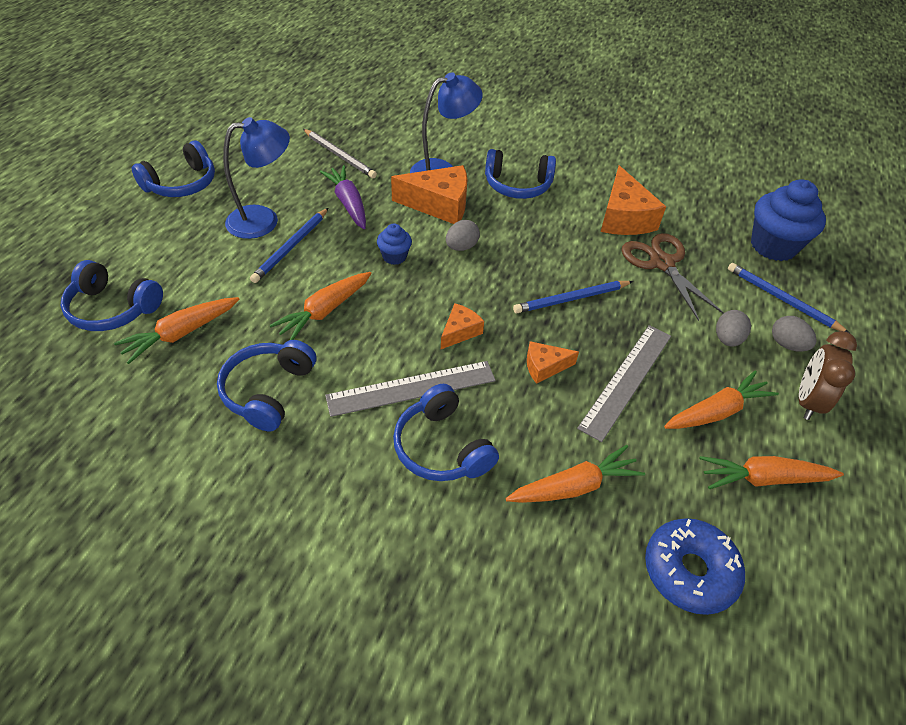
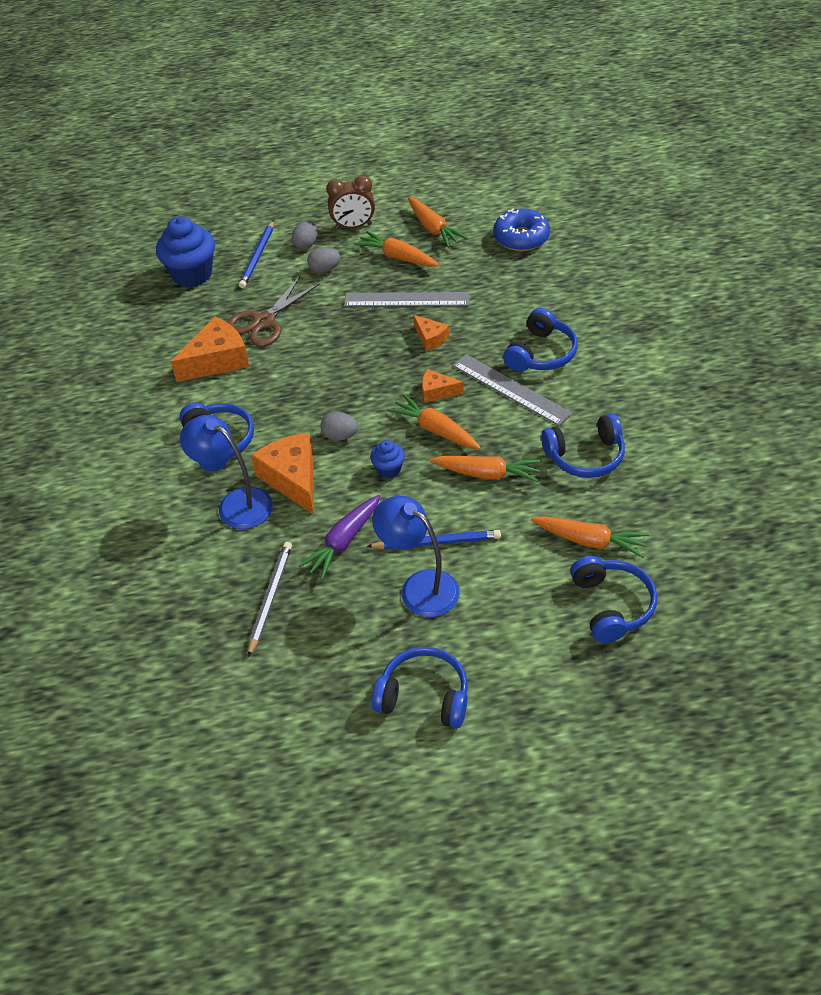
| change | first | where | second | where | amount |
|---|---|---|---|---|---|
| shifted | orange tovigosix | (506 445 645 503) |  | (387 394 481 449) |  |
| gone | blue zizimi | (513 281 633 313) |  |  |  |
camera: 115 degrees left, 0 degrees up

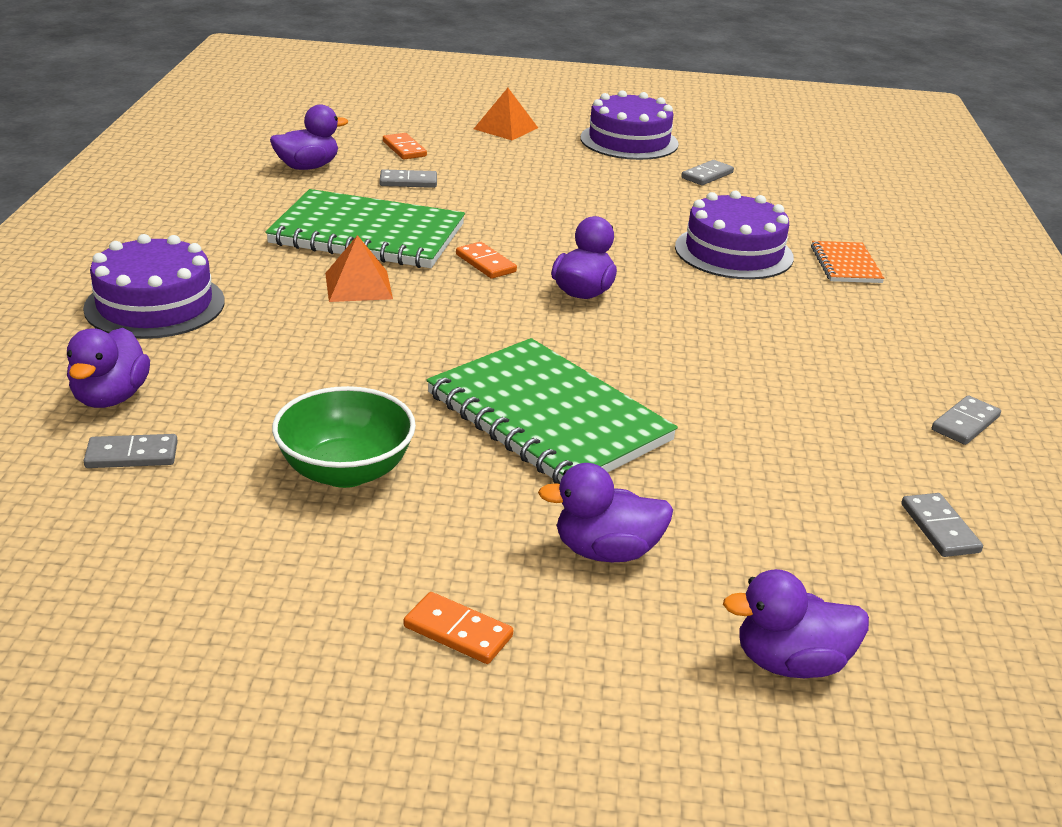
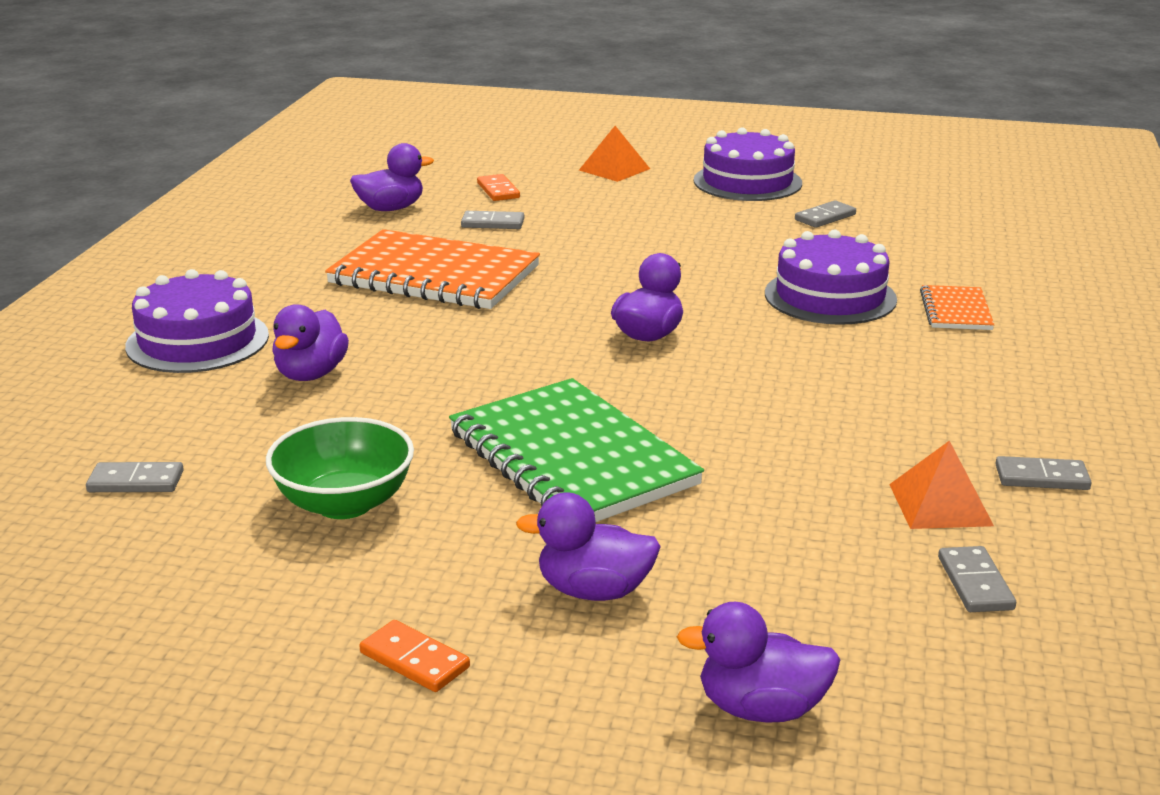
| change | first | where | second | where | amount |
|---|---|---|---|---|---|
| shifted | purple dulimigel | (67 328 150 408) |  | (272 304 349 381) |  |
| repainted | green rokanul | (265 189 465 268) | orange rokanul | (325 229 540 309) |  |
| shifted | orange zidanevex | (325 235 393 302) |  | (889 441 994 529) |  |
| rotated | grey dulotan | (932 396 1001 445) |  | (995 456 1092 490) | 45 degrees clockwise |
| gone | orange dulotan | (456 242 517 279) |  |  |  |
camera: 10 degrees right, 5 degrees down

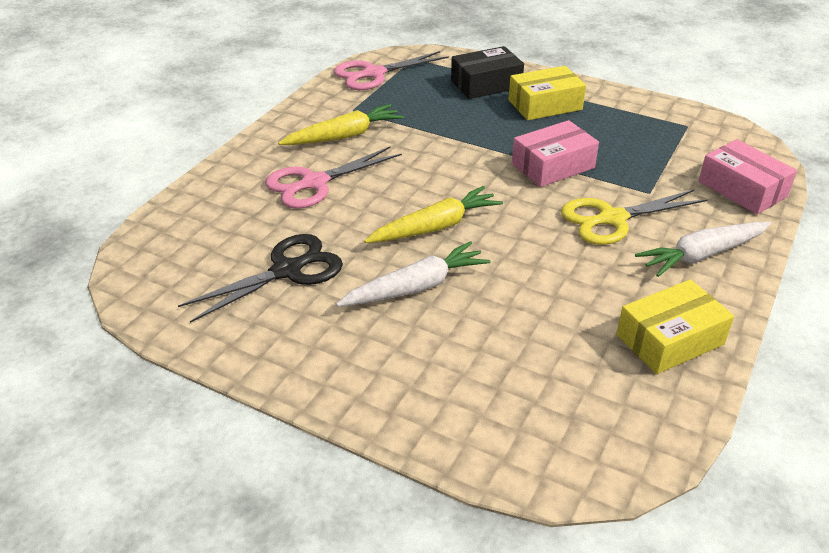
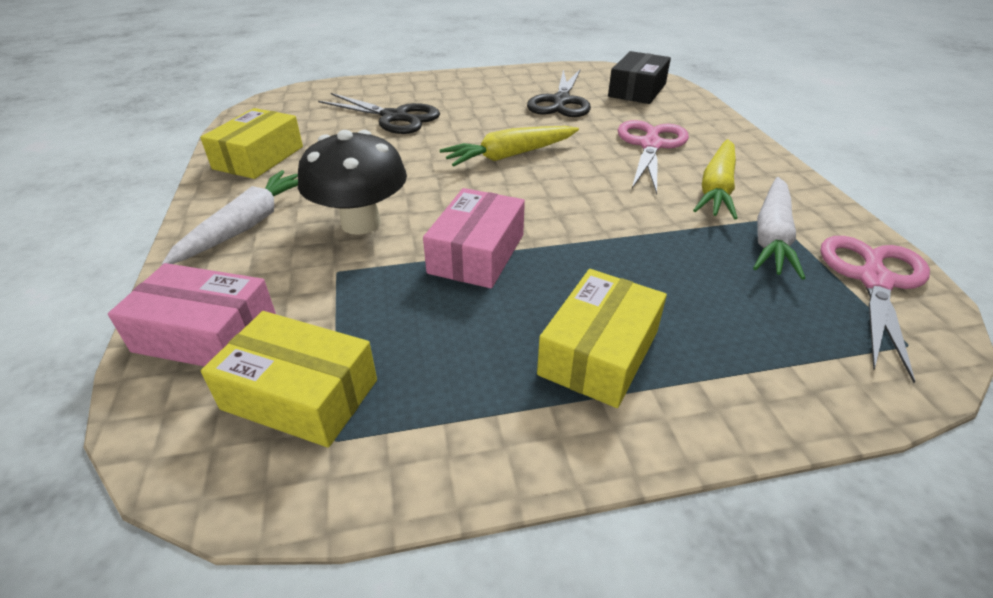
| change | first | where | second | where | amount |
|---|---|---|---|---|---|
| new |  |  | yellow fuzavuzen | (201 311 377 448) |  |
| swapped | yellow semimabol | (561 190 707 245) | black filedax | (298 130 407 235) |  |
| new |  |  | black semimabol | (318 93 440 134) |  |
| rotated | yellow tovigosix | (364 186 503 243) |  | (440 126 579 166) | 45 degrees clockwise |
| shifted | black fuzavuzen | (451 46 524 99) |  | (608 51 671 104) |  |
| shifted | white tovigosix | (336 241 491 307) |  | (753 177 805 280) |  |
camera: 140 degrees right, 0 degrees up

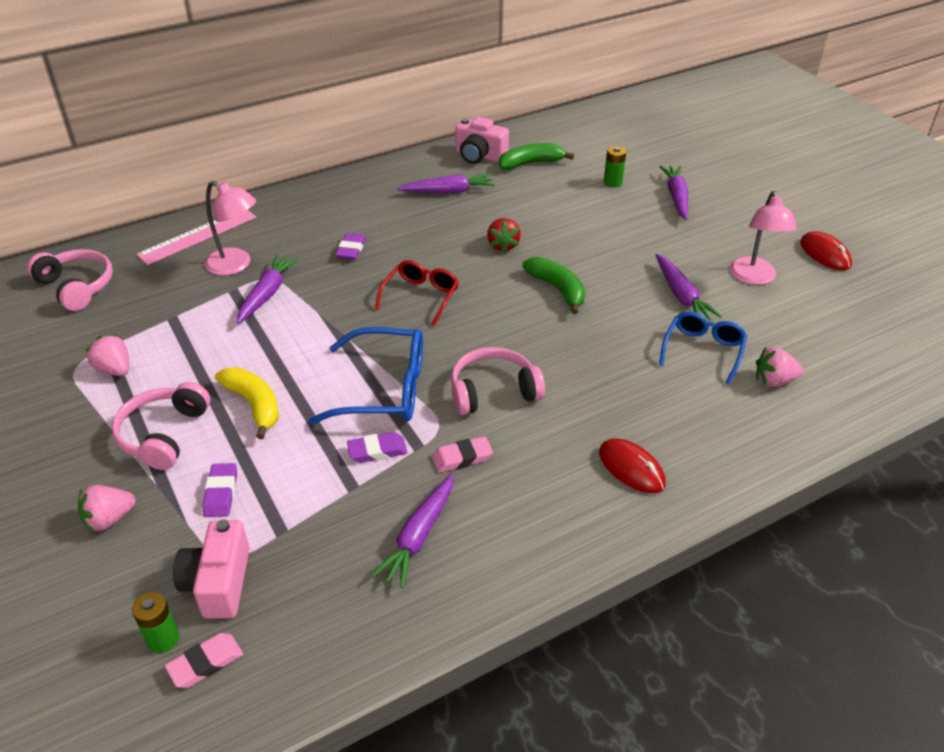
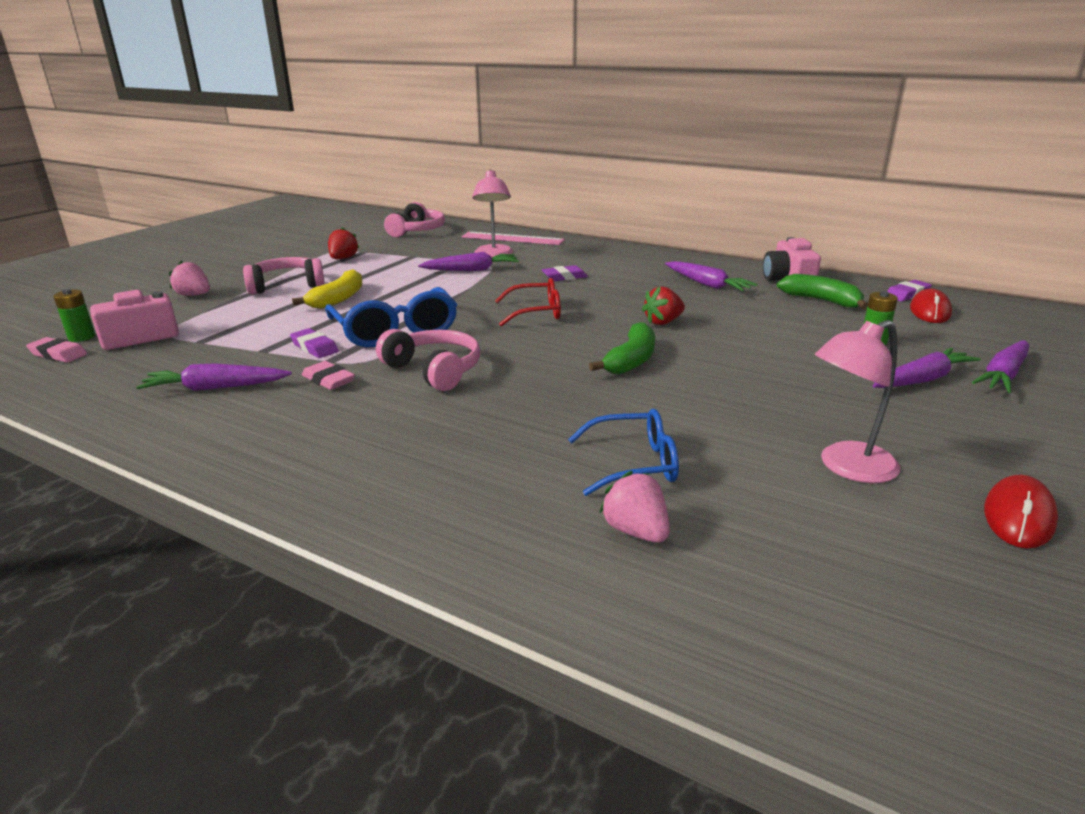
| change | first | where | second | where | amount |
|---|---|---|---|---|---|
| repainted | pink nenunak | (85 334 129 376) | red nenunak | (328 227 359 259) |  |
| shifted | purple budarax | (203 463 237 517) |  | (887 280 932 302) |  |
| shifted | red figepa | (599 438 666 493) |  | (910 288 952 323) |  |
| shifted | purple tovigosix | (656 254 722 320) |  | (972 340 1029 393) |  |
camera: 60 degrees right, 15 degrees down

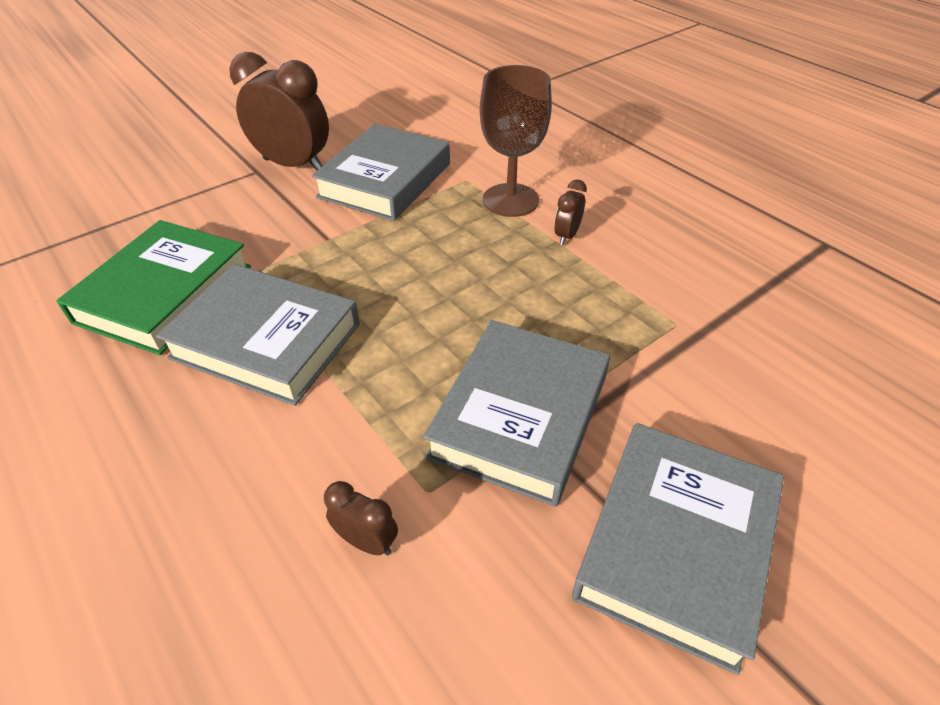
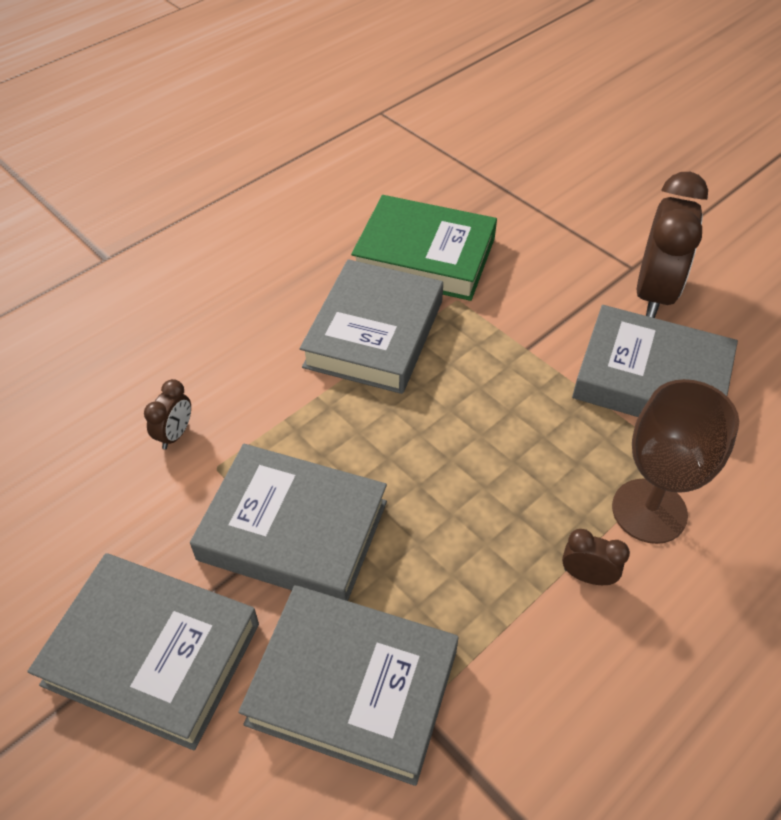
| change | first | where | second | where | amount |
|---|---|---|---|---|---|
| new |  |  | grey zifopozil | (238 585 459 786) |  |
camera: 85 degrees right, 5 degrees up

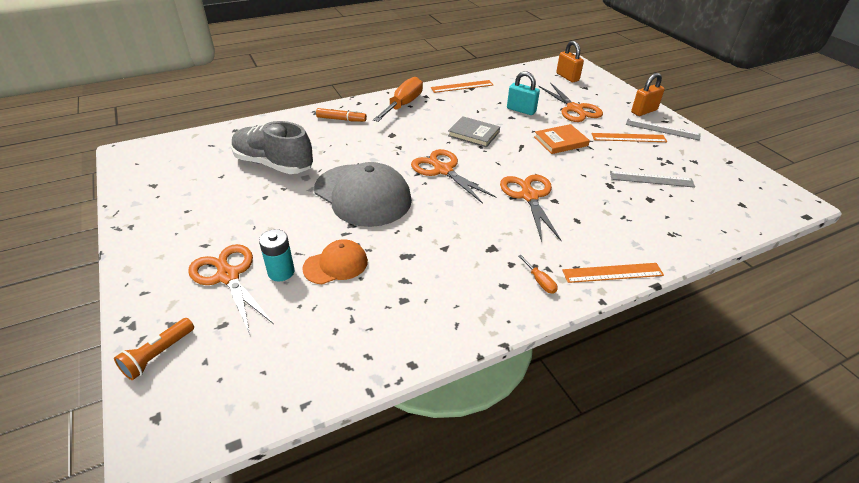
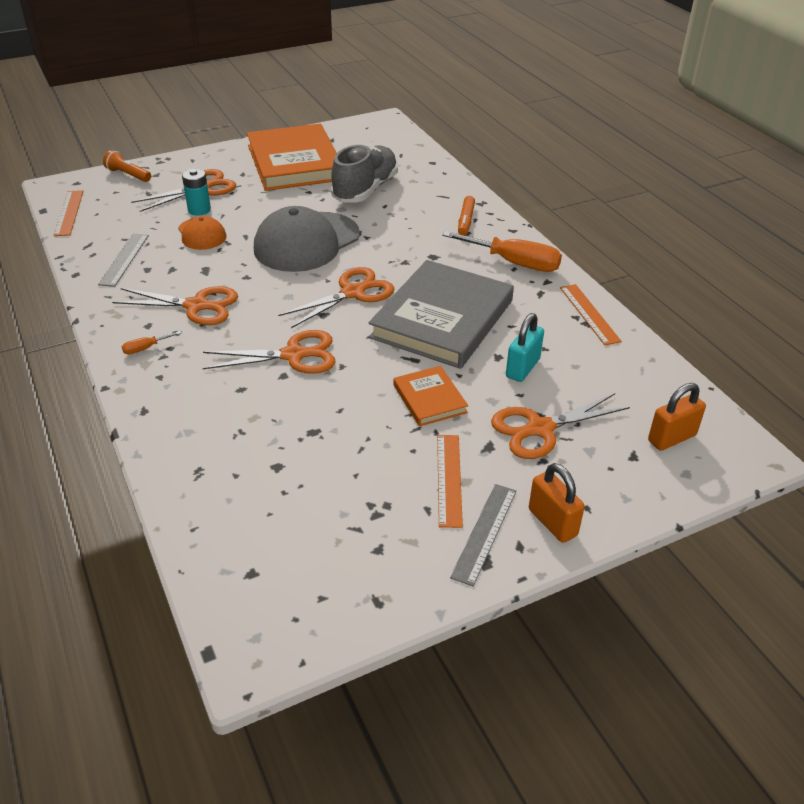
| change | first | where | second | where | amount |
|---|---|---|---|---|---|
| shifted | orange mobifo | (562 263 664 283) |  | (54 190 83 236) |  |
| shifted | grey mobifo | (610 171 695 188) |  | (98 234 149 287) |  |
| new |  |  | orange semimabol | (112 286 238 325) |  |
| new |  |  | orange zifopozil | (247 124 337 191) |  |
| scaled | grey zifopozil | (448 116 500 147) |  | (369 260 514 369) | x2.11 |
camera: 90 degrees right, 0 degrees up

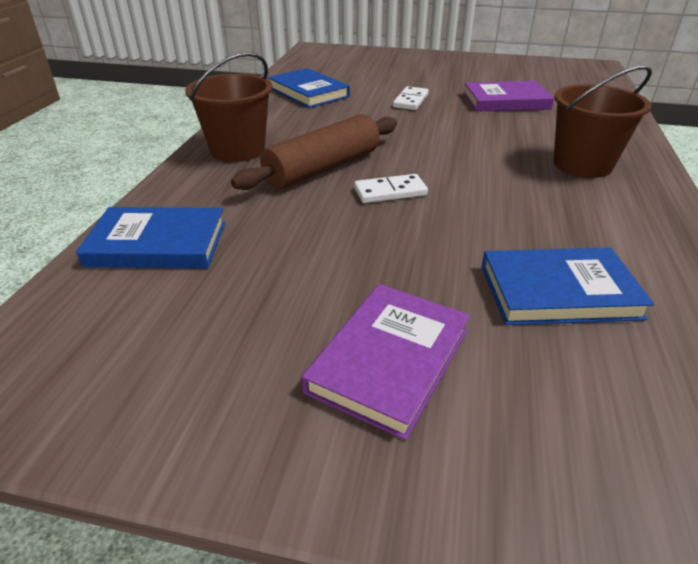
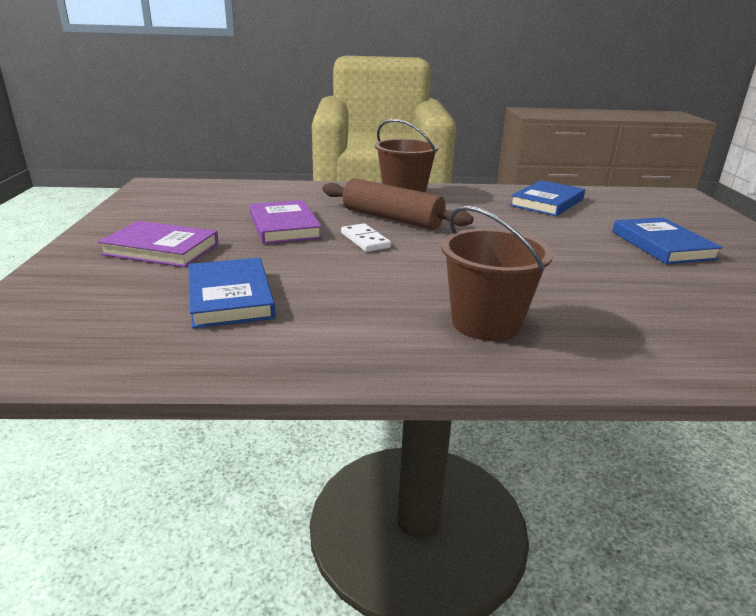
| change | first | where | second | where | amount |
|---|---|---|---|---|---|
| shifted | purple zifopozil | (463 81 554 112) |  | (250 200 322 244) |  |
| shifted | blue zifopozil | (76 207 225 269) |  | (612 217 723 264) |  |
| gone | white dulotan | (393 86 429 110) |  |  |  |
camera: 75 degrees right, 10 degrees down

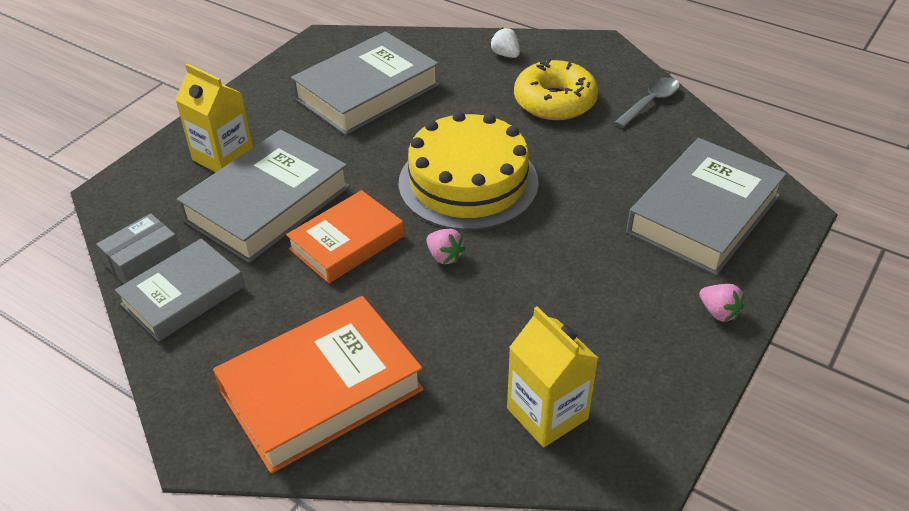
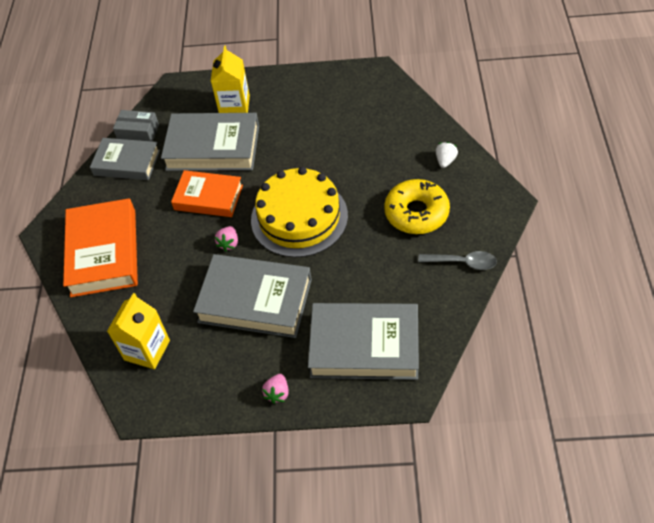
| change | first | where | second | where | amount |
|---|---|---|---|---|---|
| rotated | orange zifopozil | (213 296 424 474) |  | (63 198 138 297) | 60 degrees clockwise |
| shifted | grey zifopozil | (291 31 439 135) |  | (193 254 312 338) |  |
camera: 60 degrees right, 10 degrees up

